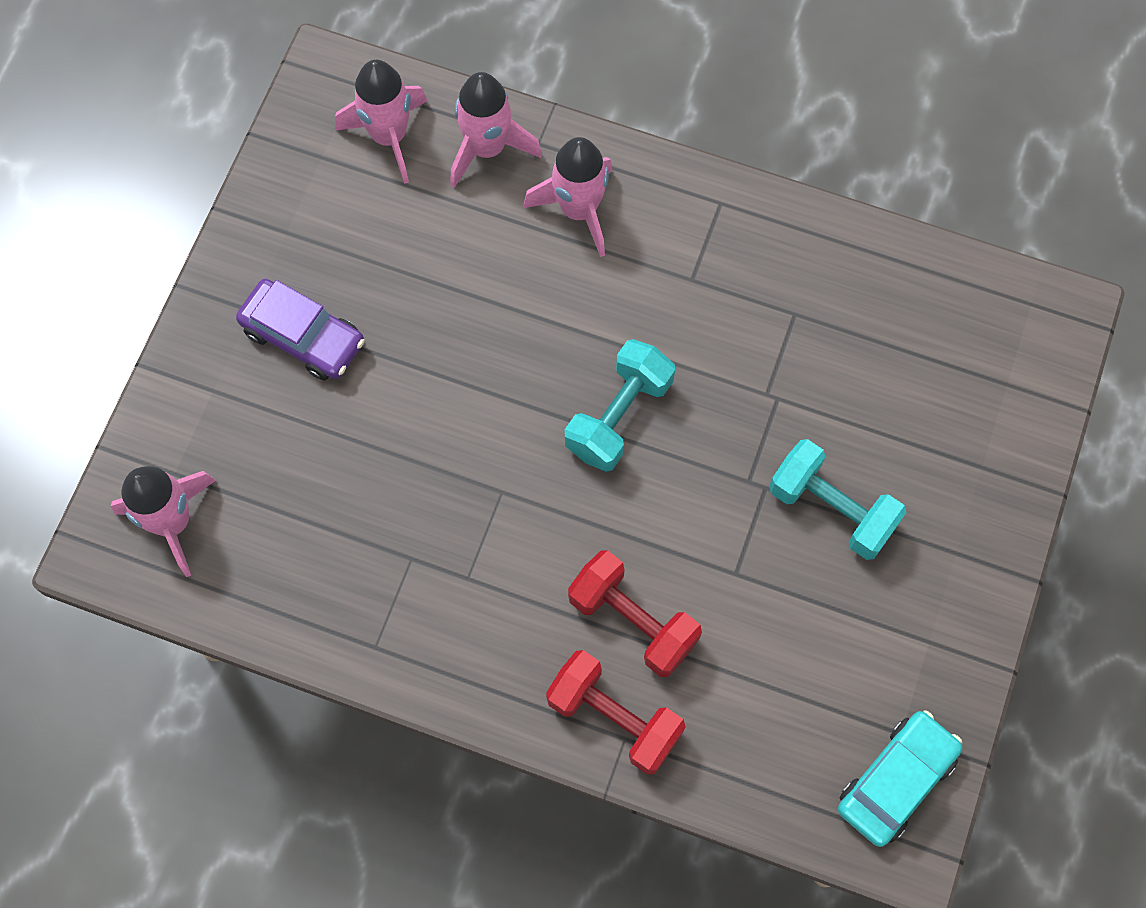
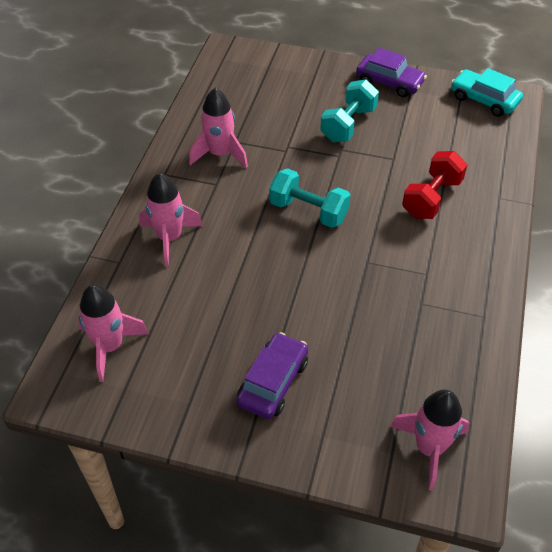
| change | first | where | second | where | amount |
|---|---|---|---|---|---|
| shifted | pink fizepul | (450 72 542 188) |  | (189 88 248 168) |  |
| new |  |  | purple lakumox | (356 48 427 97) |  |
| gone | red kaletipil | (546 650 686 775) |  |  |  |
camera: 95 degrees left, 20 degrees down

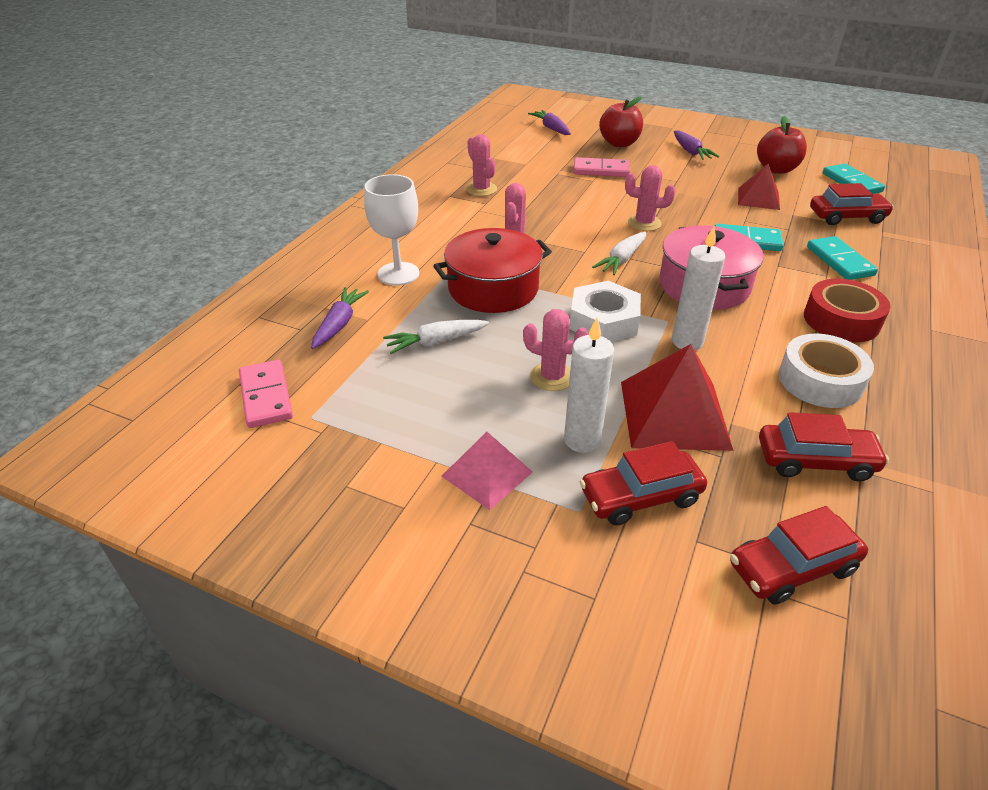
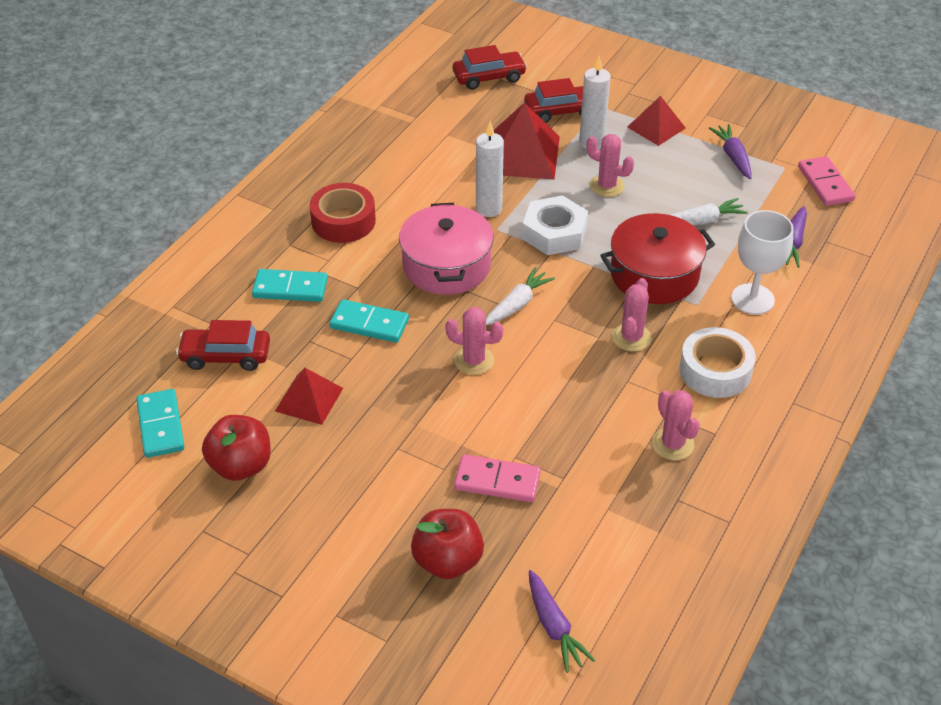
| change | first | where | second | where | amount |
|---|---|---|---|---|---|
| rotated | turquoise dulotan | (807 236 878 280) |  | (252 269 328 302) | 75 degrees counterclockwise |
| repainted | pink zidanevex | (442 432 533 510) | red zidanevex | (627 96 686 146) |  |
| shifted | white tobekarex | (779 334 874 408) |  | (679 327 756 398) |  |
| shifted | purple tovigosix | (674 131 719 160) |  | (709 124 751 179) |  |
| gone | red lakumox | (759 412 889 482) |  |  |  |
camera: 175 degrees left, 5 degrees up

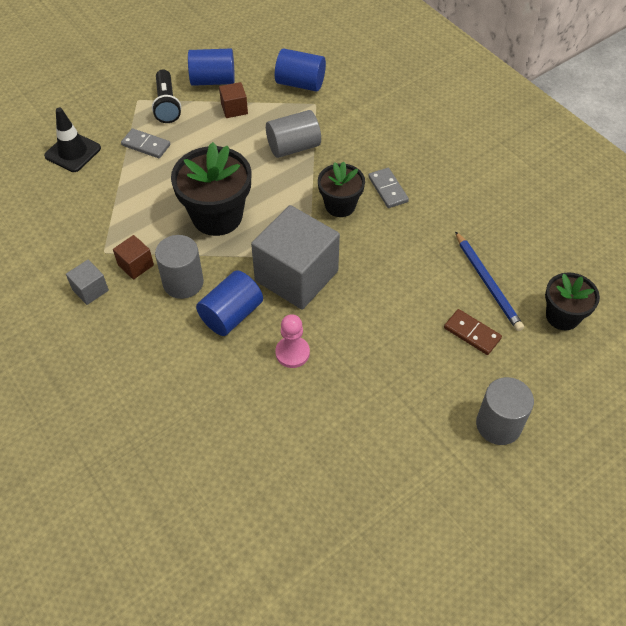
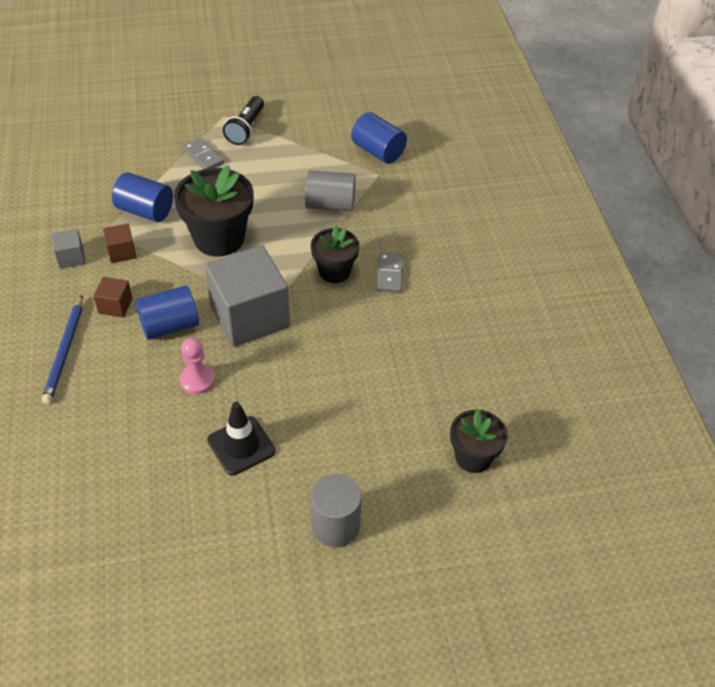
| change | first | where | second | where | amount |
|---|---|---|---|---|---|
| shifted | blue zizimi | (455 231 524 331) |  | (42 296 83 404) |  |
| shifted | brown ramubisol | (219 82 248 118) |  | (94 277 133 318) |  |
| shifted | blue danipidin | (188 48 235 86) |  | (112 172 173 222) |  |
| shifted | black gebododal | (44 108 101 172) |  | (207 402 276 476) |  |
| gone | grey danipidin | (155 235 204 299) |  |  |  |
| gone | brown dulotan | (444 309 502 355) |  |  |  |
camera: 25 degrees right, 5 degrees down

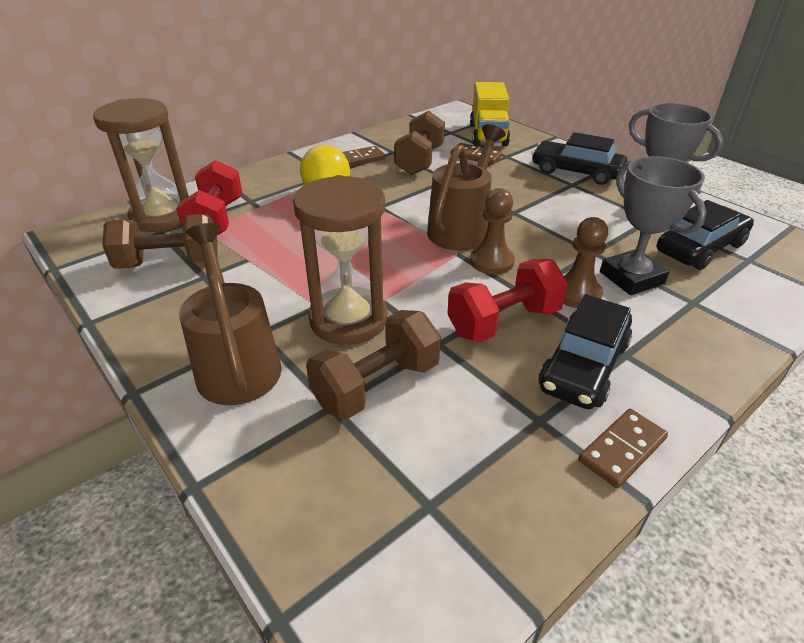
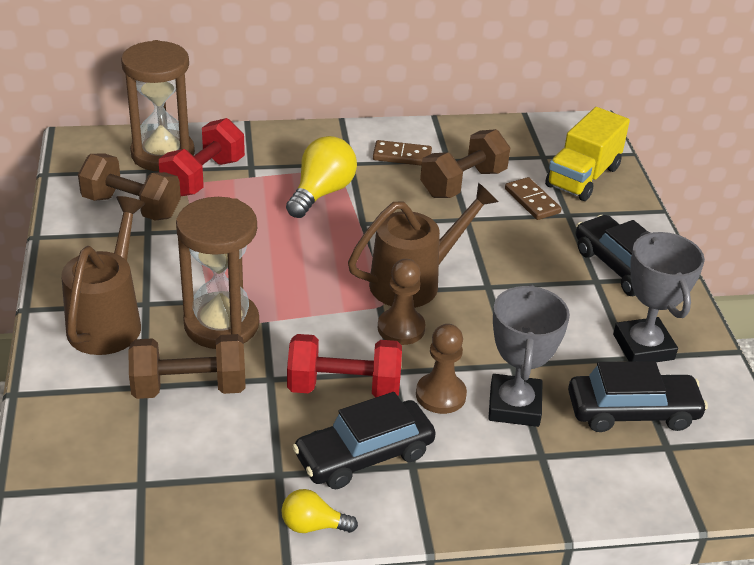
| change | first | where | second | where | amount |
|---|---|---|---|---|---|
| swapped | brown dulotan | (578 409 668 488) | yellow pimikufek | (281 489 358 533) |  |
camera: 30 degrees right, 0 degrees up

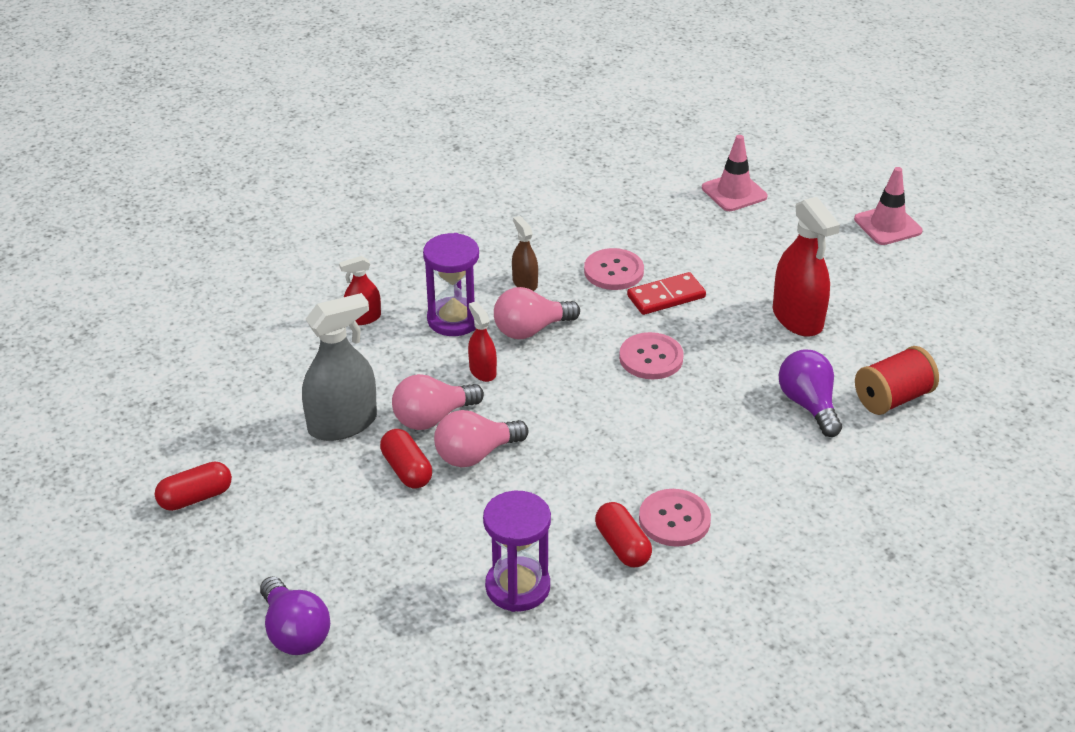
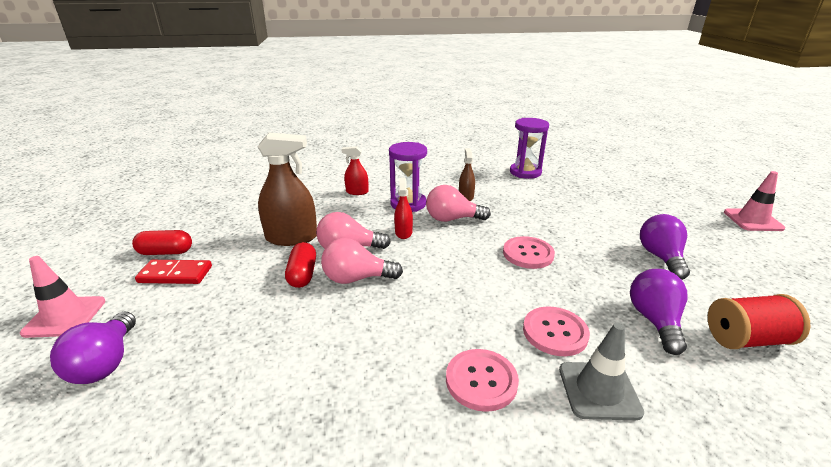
| change | first | where | second | where | amount |
|---|---|---|---|---|---|
| shifted | pink gebododal | (702 135 767 211) |  | (20 256 106 338) |  |
| shifted | red dulotan | (627 272 706 315) |  | (135 260 212 284) |  |
| repainted | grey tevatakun | (302 293 377 441) | brown tevatakun | (258 133 317 246) |  |
| shifted | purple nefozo | (483 491 551 612) |  | (510 118 549 179) |  |
| shifted | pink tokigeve | (584 248 644 290) |  | (523 306 590 356) |  |
| new |  |  | grey gebododal | (559 323 644 420) |  |
| swapped | red tevatakun | (773 197 840 337) | purple pimikufek | (640 214 690 280) |  |
| gone | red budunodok | (595 502 652 567) |  |  |  |
camera: 25 degrees right, 10 degrees down

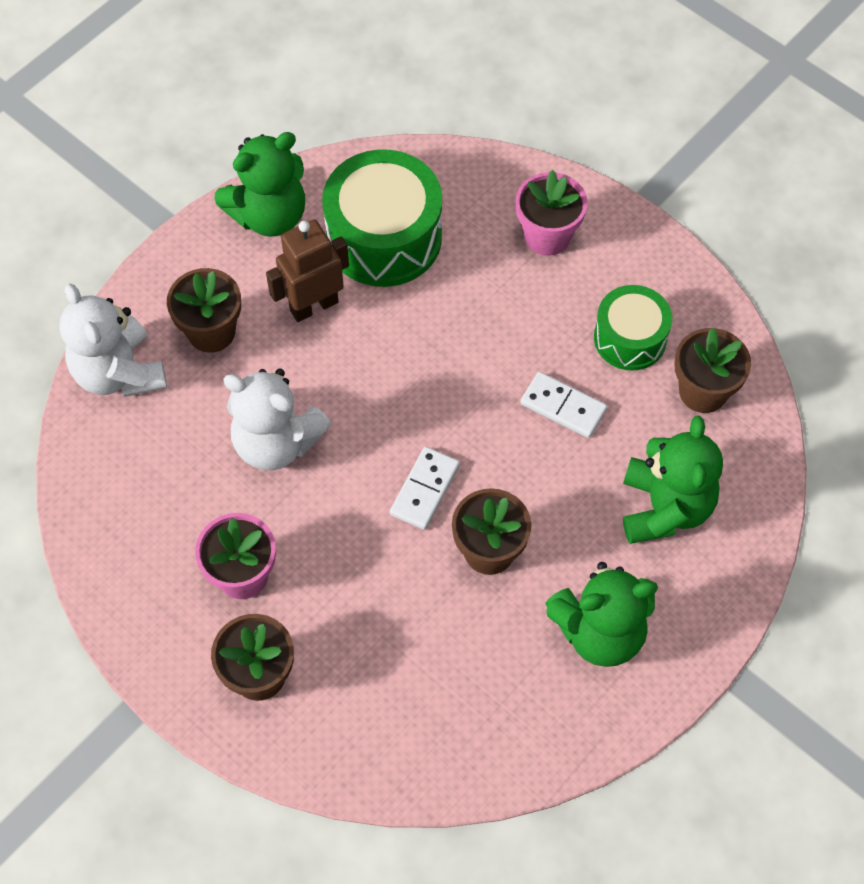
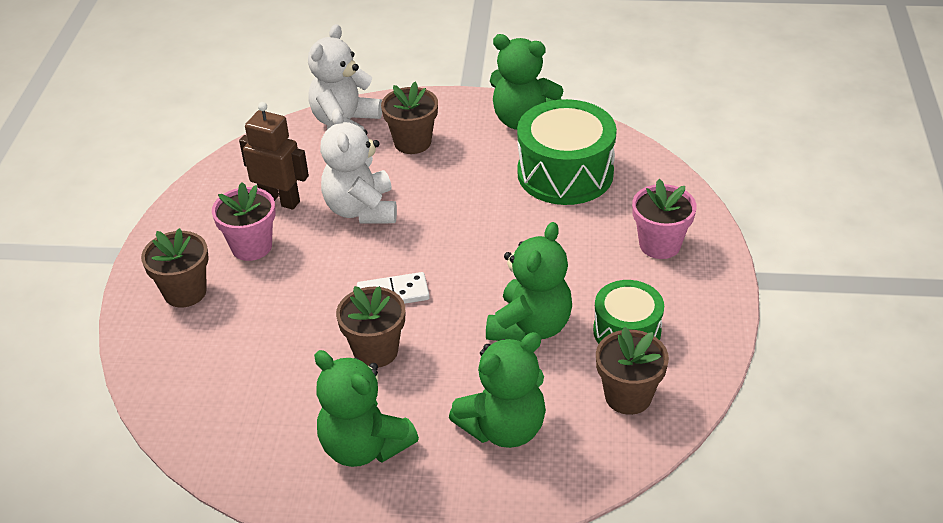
| change | first | where | second | where | amount |
|---|---|---|---|---|---|
| shifted | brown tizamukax | (266 219 349 322) |  | (239 102 309 210) |  |
| swapped | white dulotan | (520 372 607 438) | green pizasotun | (486 222 572 341) |  |
camera: 55 degrees right, 20 degrees down

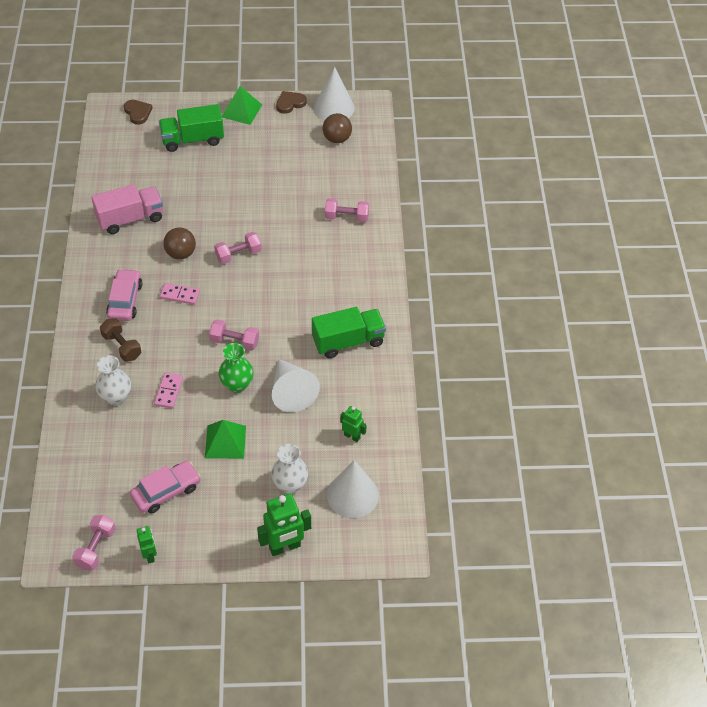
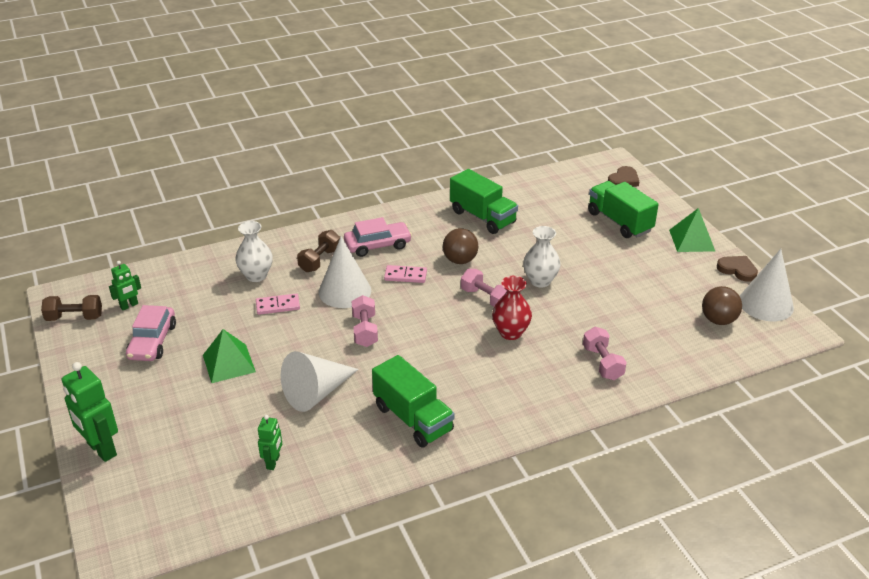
| change | first | where | second | where | amount |
|---|---|---|---|---|---|
| repainted | pink kaletipil | (72 515 115 570) | brown kaletipil | (41 295 102 321) |  |
| shifted | green tizamukax | (137 526 157 564) |  | (109 261 141 310) |  |
| rotated | pink lakumox | (130 461 201 513) |  | (126 305 176 361) | 60 degrees clockwise |
| shifted | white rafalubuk | (327 460 379 518) |  | (319 236 371 308) |  |
| rotated | pink dulotan | (160 283 200 305) |  | (384 265 427 283) | 75 degrees counterclockwise |
| repainted | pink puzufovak | (91 184 163 234) | green puzufovak | (450 169 518 234) |  |
| new |  |  | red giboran | (492 276 532 340) |  |
| shifted | white giboran | (271 444 308 494) |  | (523 226 561 287) |  |
| gone | green giboran | (218 343 254 393) |  |  |  |
camera: 70 degrees right, 15 degrees down

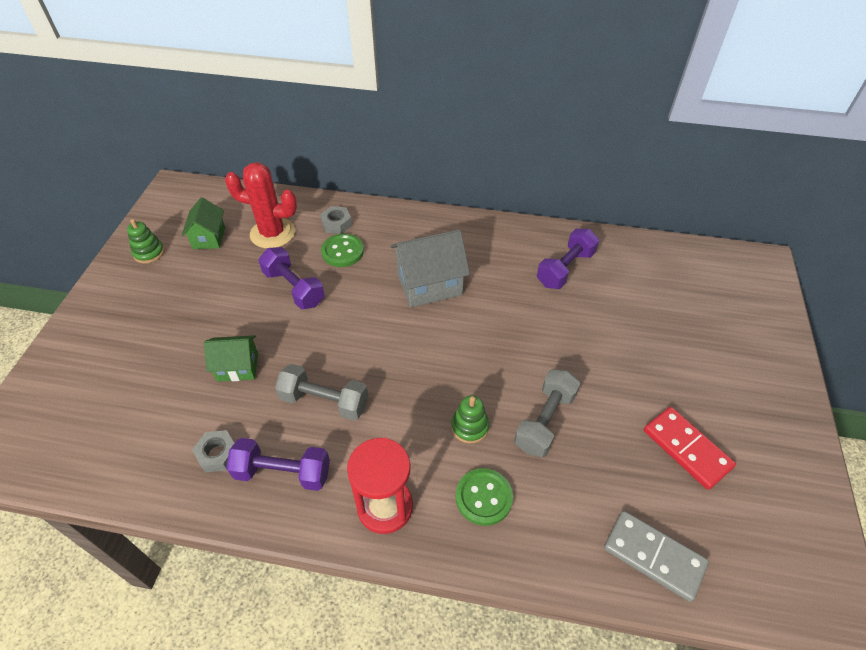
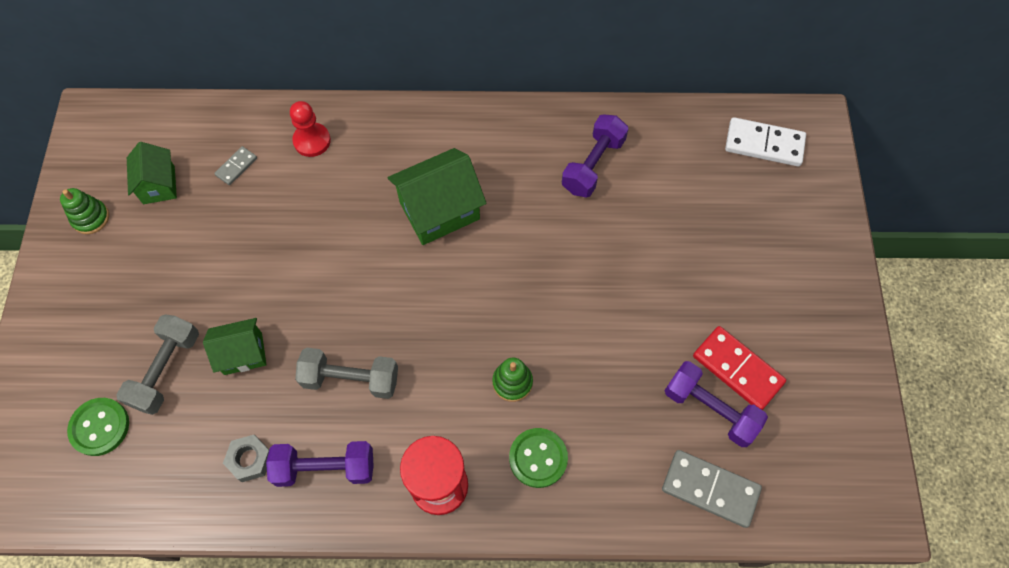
| change | first | where | second | where | amount |
|---|---|---|---|---|---|
| shifted | green tokigeve | (321 234 364 267) |  | (67 398 129 456) |  |
| shifted | grey kaletipil | (514 369 580 457) |  | (116 314 199 415) |  |
| swapped | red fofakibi | (225 162 297 249) | grey dulotan | (214 146 257 185) |  |
| swapped | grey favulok | (320 206 352 234) | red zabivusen | (290 101 331 157) |  |
| repainted | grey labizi | (390 229 470 307) | green labizi | (388 148 487 245) |  |
| shifted | purple kaletipil | (258 247 324 309) |  | (664 361 768 447) |  |
| new |  |  | white dulotan | (725 117 806 166) |  |
camera: 10 degrees left, 15 degrees up

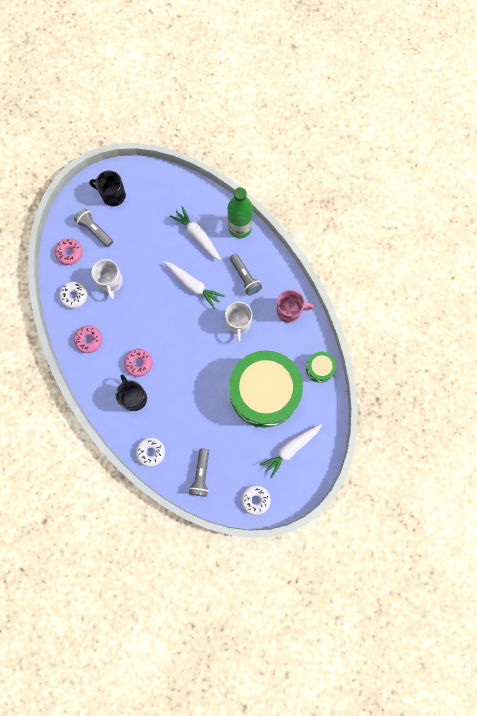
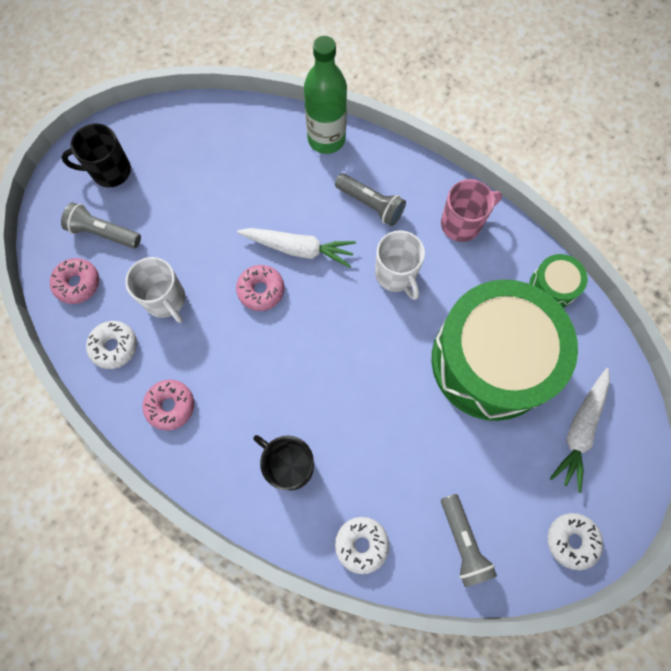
| change | first | where | second | where | amount |
|---|---|---|---|---|---|
| shifted | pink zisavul | (124 349 153 377) |  | (236 265 284 311) |  |
| gone | white tovigosix | (170 206 221 261) |  |  |  |
camera: 25 degrees left, 5 degrees down

